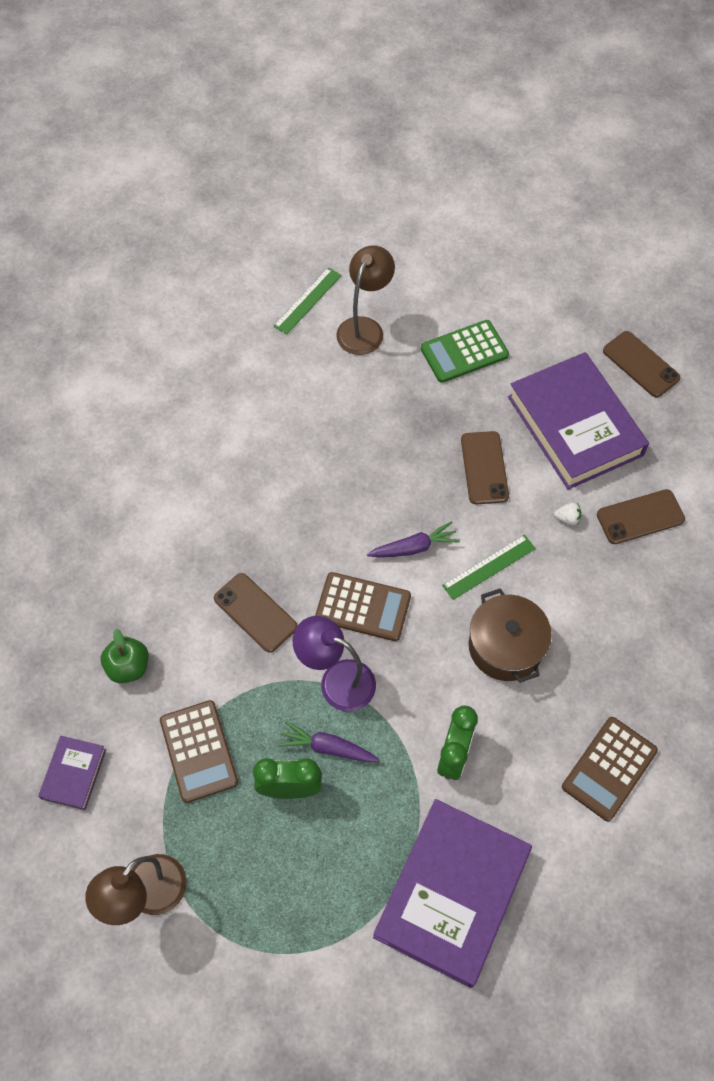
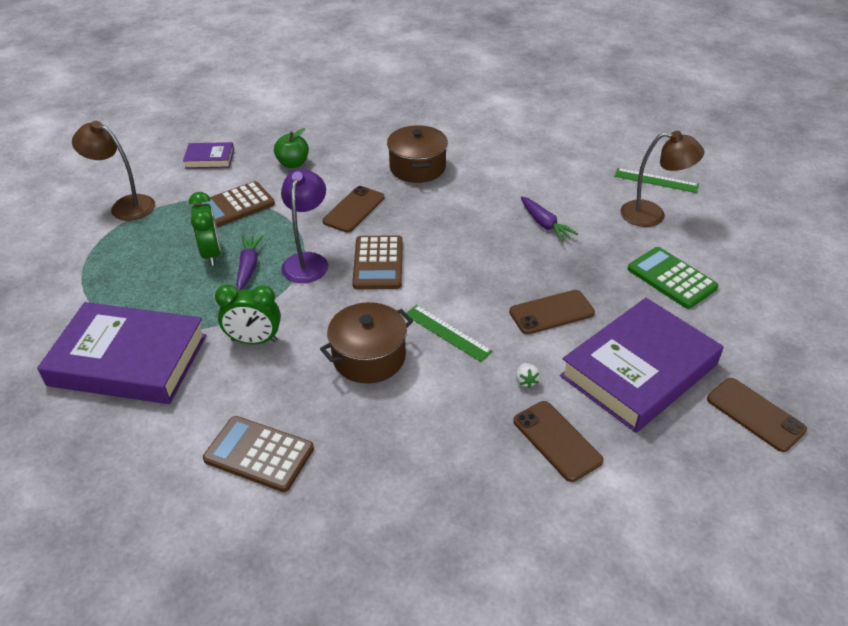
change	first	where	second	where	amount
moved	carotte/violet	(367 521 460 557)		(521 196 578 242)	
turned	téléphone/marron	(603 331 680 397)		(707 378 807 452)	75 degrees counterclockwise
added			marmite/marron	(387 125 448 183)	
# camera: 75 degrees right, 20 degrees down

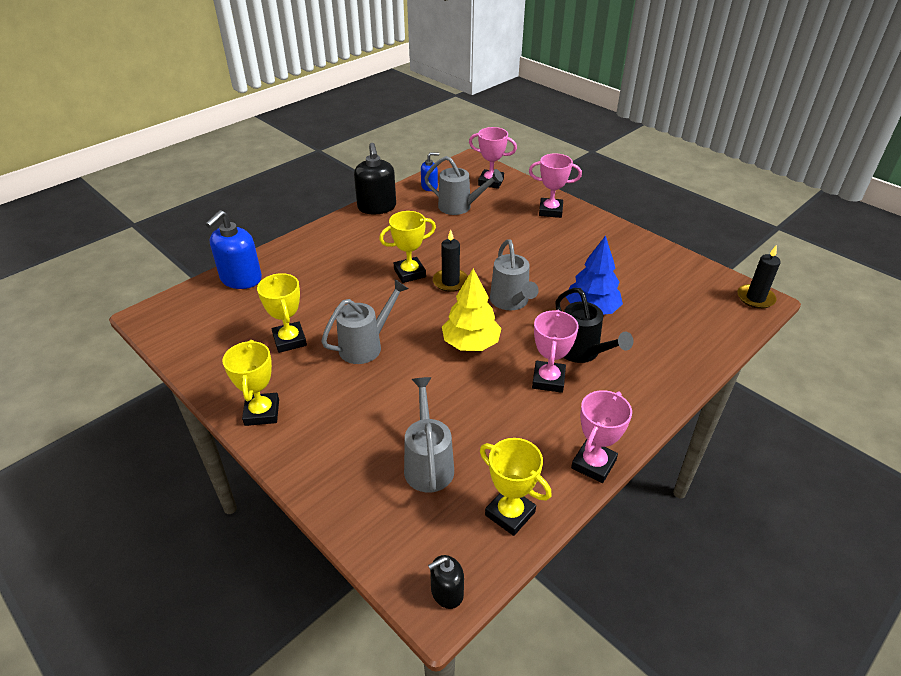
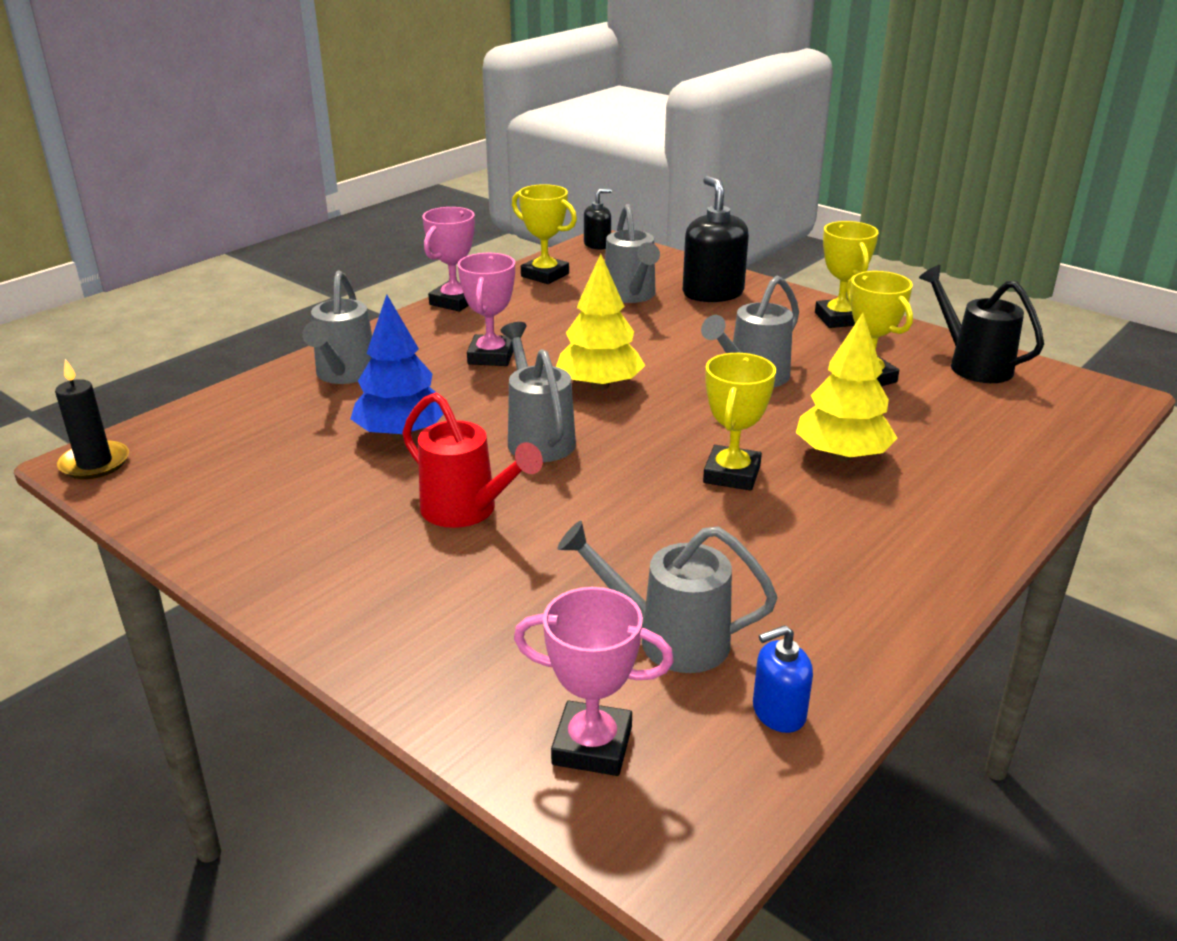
change	first	where	second	where	amount
removed	distributeur de savon/bleu	(206 210 262 289)			
moved	distributeur de savon/noir	(354 143 396 214)		(683 176 749 302)	
turned	trophée/jaune	(379 211 436 283)		(703 353 776 491)	45 degrees counterclockwise
removed	bougie/noir	(433 230 468 292)			
removed	trophée/rose	(529 153 582 218)			
moved	arrosoir/noir	(556 288 633 363)		(919 265 1044 383)	
added			arrosoir/gris	(302 271 372 384)	
added			arrosoir/rouge	(402 392 543 528)	
added			arbre/jaune	(796 313 898 461)	
# camera: 175 degrees right, 10 degrees down

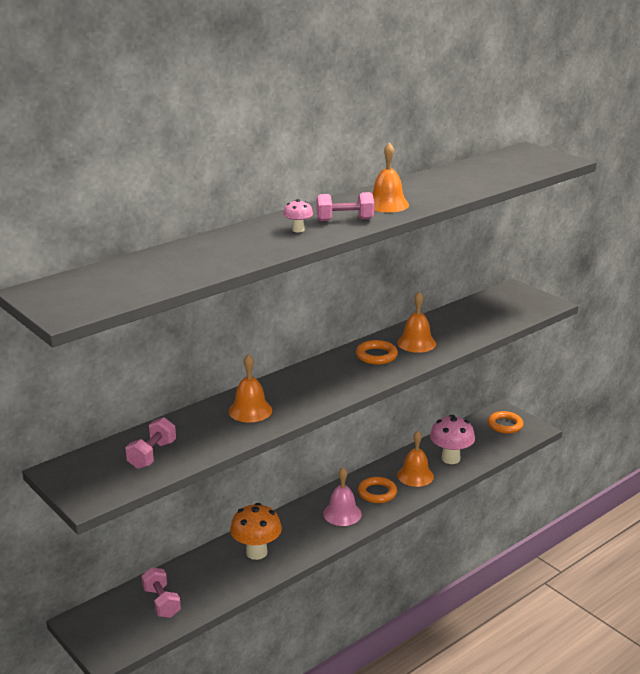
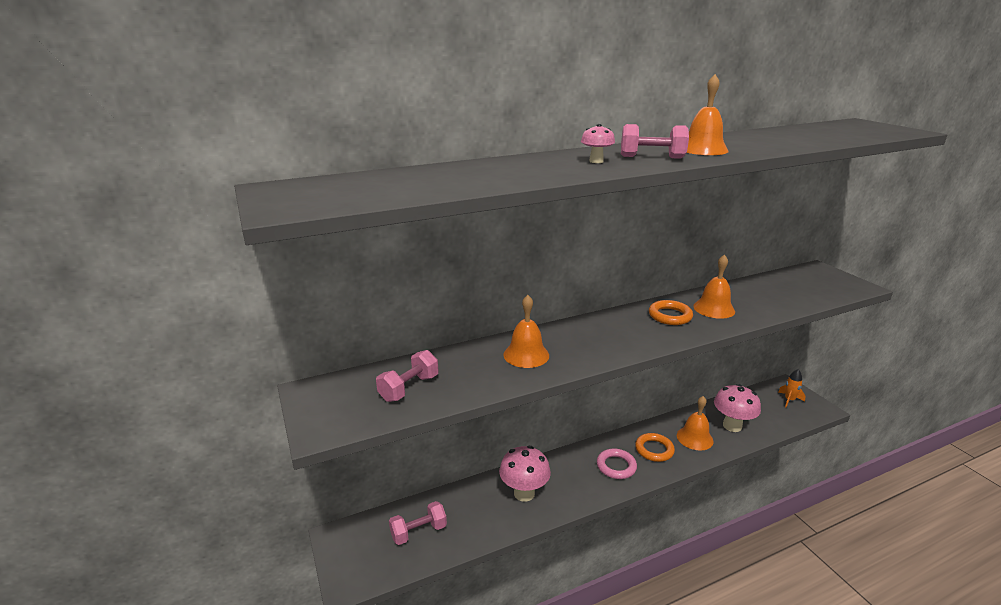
change	first	where	second	where	amount
turned	haltère/rose	(141 567 181 618)		(389 501 447 545)	75 degrees clockwise
recoloured	champignon/orange	(230 503 282 560)	champignon/rose	(499 446 551 502)	
replaced	cloche/rose	(323 467 362 526)	anneau/rose	(597 449 637 479)	
replaced	anneau/orange	(488 411 524 434)	fusée/orange	(778 369 806 407)	
# camera: 15 degrees right, 0 degrees up

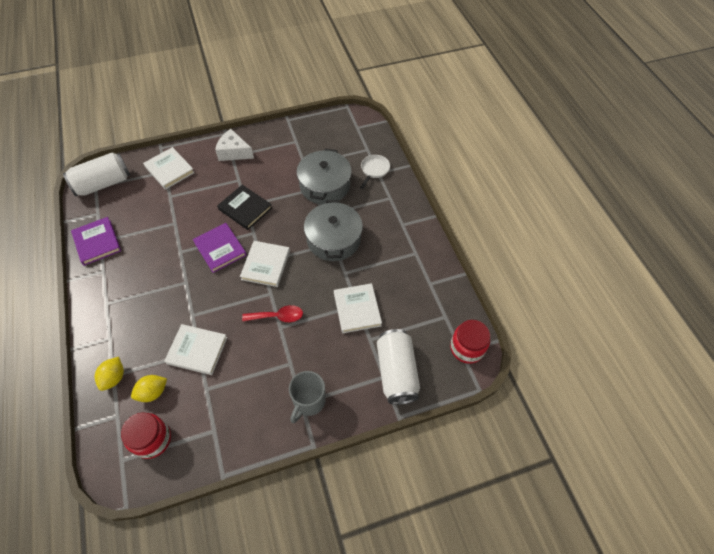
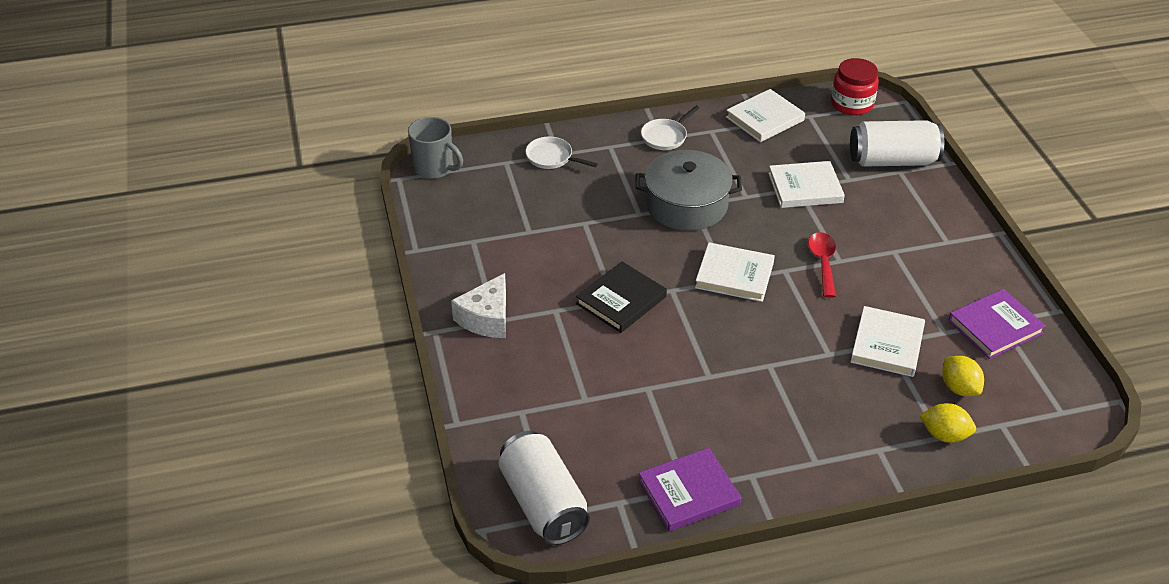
change	first	where	second	where	amount
removed	bocal/rouge	(121 412 171 459)			
moved	livre/blanc	(143 147 195 190)		(726 89 805 142)	
moved	livre/violet	(193 223 247 273)		(948 289 1046 359)	
moved	tasse/gris	(289 371 326 423)		(408 117 463 179)	
removed	marmite/gris	(297 148 352 204)			
added			poêle/blanc	(641 106 700 150)	
# camera: 85 degrees left, 15 degrees down

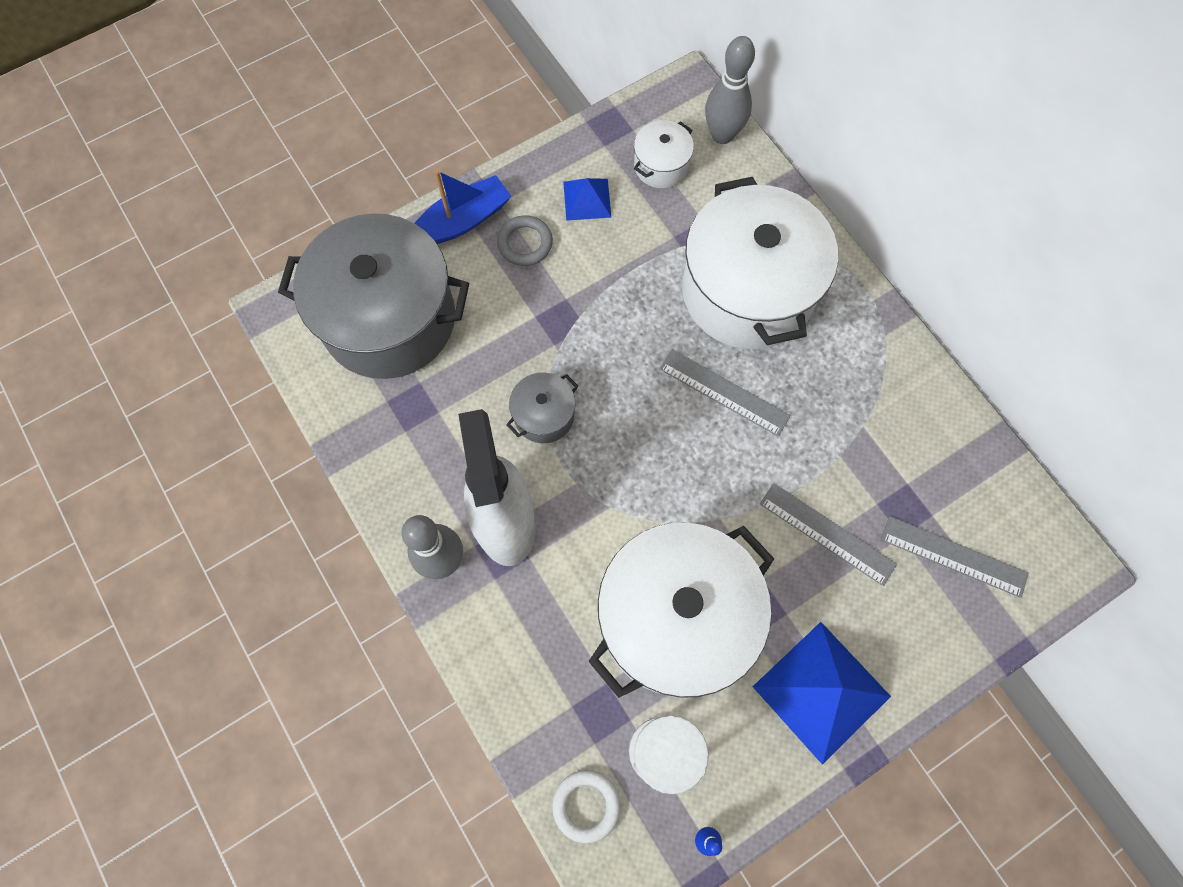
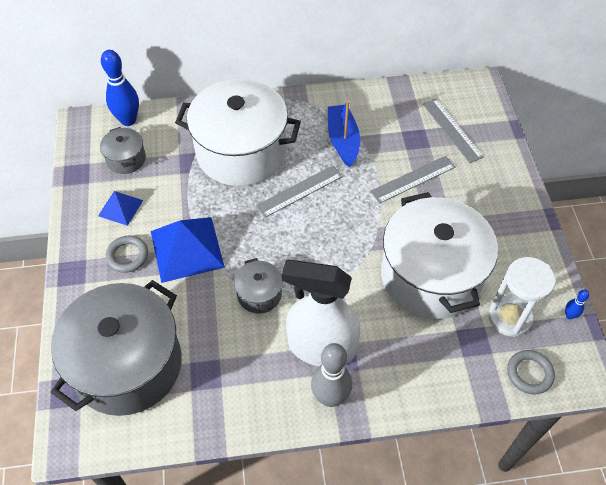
change	first	where	second	where	amount
moved	bateau/bleu	(415 170 512 244)		(328 101 360 168)	
recoloured	anneau/blanc	(552 770 620 844)	anneau/gris	(507 350 555 394)	
recoloured	marmite/blanc	(634 120 694 188)	marmite/gris	(100 127 146 174)	
recoloured	quille/gris	(705 36 755 144)	quille/bleu	(101 50 139 126)	
moved	pyramide/bleu	(753 622 891 765)		(151 217 225 283)	
turned	règle/gris	(881 516 1029 598)		(423 99 484 163)	75 degrees counterclockwise
# camera: 65 degrees left, 15 degrees down

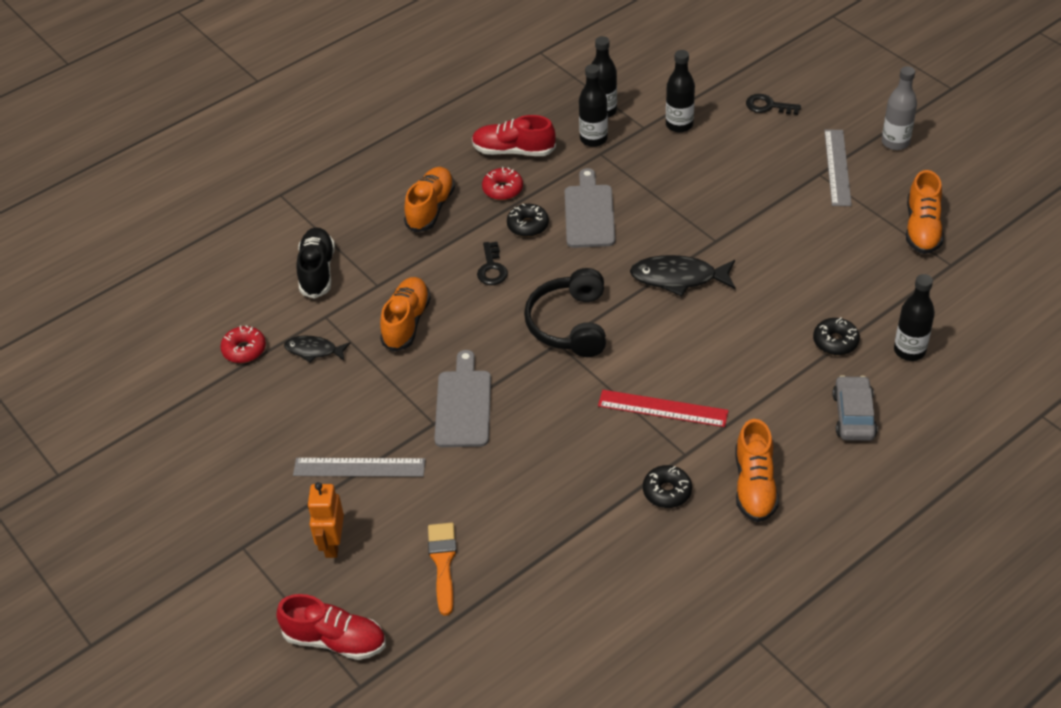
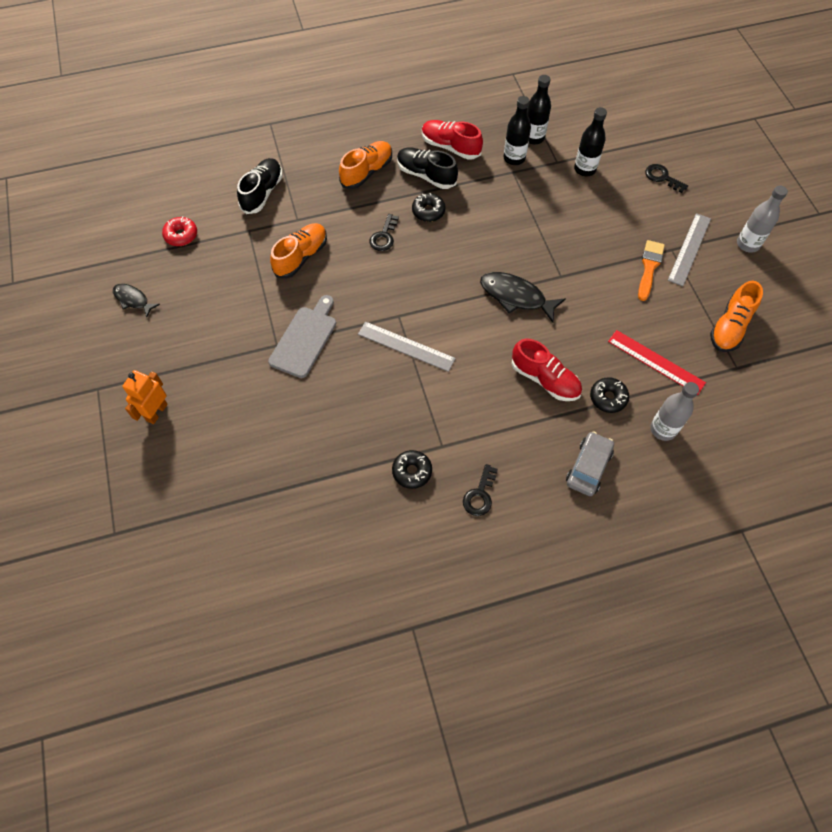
change	first	where	second	where	amount
moved	chaussure/rouge	(276 594 386 660)		(512 338 582 401)	
moved	poisson/noir	(284 336 351 363)		(113 284 160 317)	
moved	règle/gris	(293 458 426 477)		(358 322 456 372)	
moved	pinceau/orange	(428 523 456 616)		(638 240 665 301)	
replaced	beignet/rouge	(482 167 523 200)	chaussure/noir	(397 147 458 189)	
removed	casque audio/noir	(524 268 606 357)			
removed	planche à découper/gris	(565 168 615 248)			
moved	règle/rouge	(598 390 729 427)		(608 330 706 395)	
replaced	chaussure/orange	(736 419 779 522)	clé/noir	(463 464 498 516)	
recoloured	bouteille/noir	(894 274 935 361)	bouteille/gris	(650 382 699 441)	
# camera: 20 degrees right, 15 degrees up

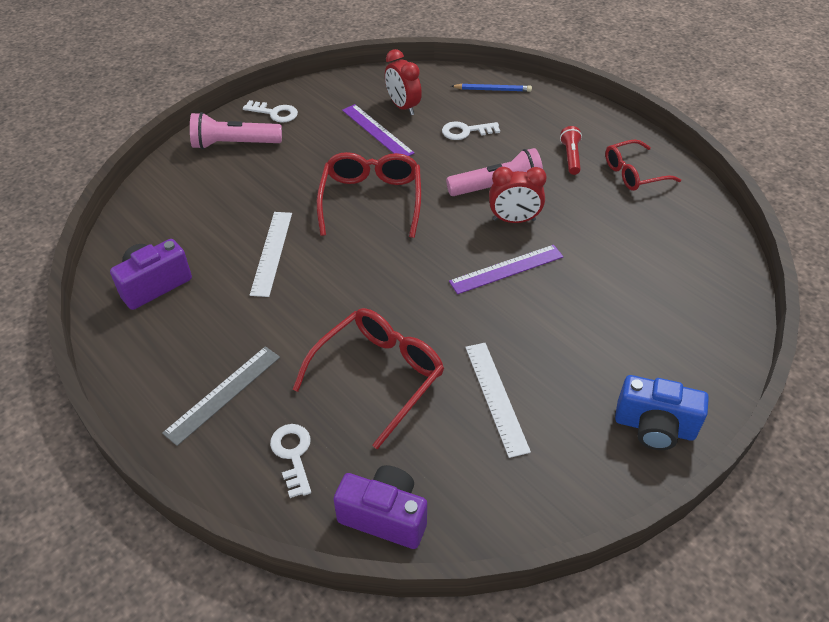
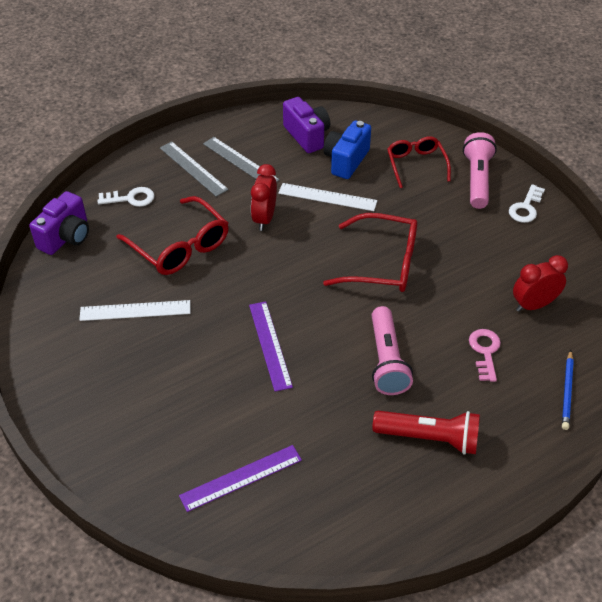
change	first	where	second	where	amount
moved	règle/violet	(342 104 414 156)		(179 445 302 512)	
recoloured	clé/blanc	(442 121 500 140)	clé/rose	(469 329 501 382)	
moved	réveil/rouge	(489 167 547 223)		(251 164 277 231)	
resized	lampe de poche/rouge	(560 126 582 175)		(373 411 480 455)	x1.66
moved	lunettes/rouge	(605 139 681 191)		(387 136 451 188)	
moved	appareil photo/bleu	(615 375 709 450)		(323 121 371 179)	
added			règle/gris	(203 137 280 182)	
# camera: 100 degrees right, 0 degrees up

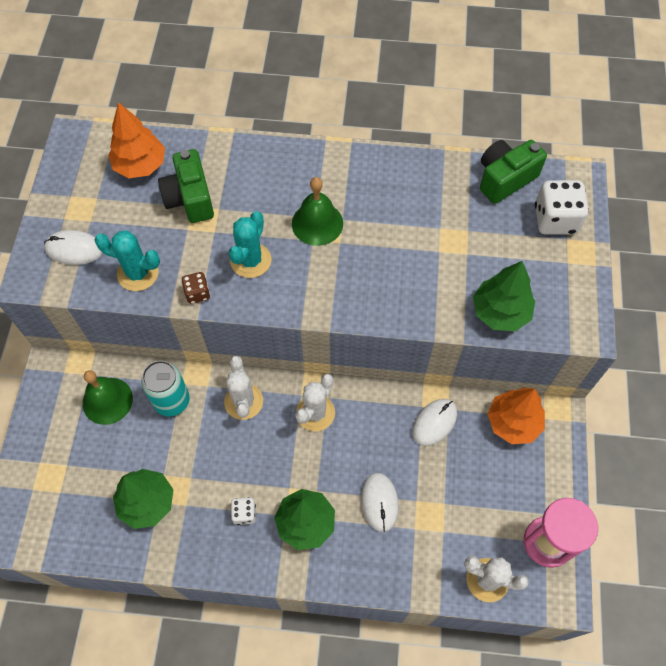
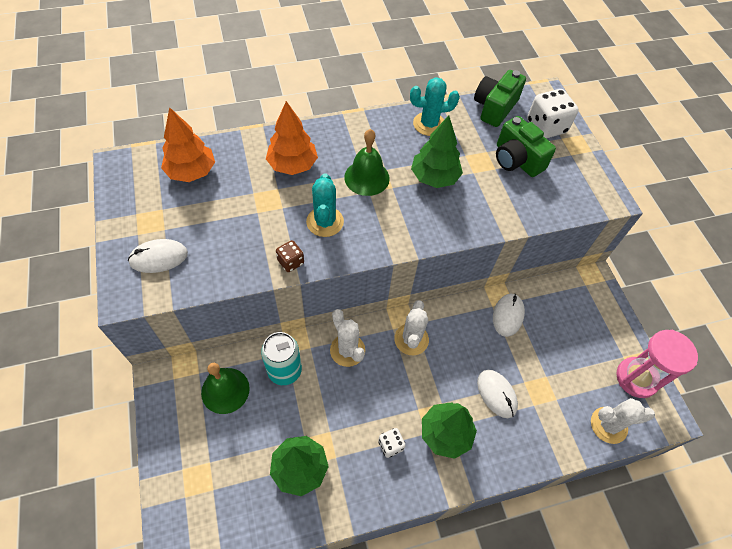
change	first	where	second	where	amount
moved	cactus/turquoise	(95 231 160 291)		(410 77 460 136)	
moved	appareil photo/vert	(158 149 214 223)		(496 116 556 177)	
moved	arbre/vert	(473 261 535 331)		(411 116 463 188)	
moved	arbre/orange	(488 388 545 444)		(266 101 318 175)	
# camera: 25 degrees left, 5 degrees down

